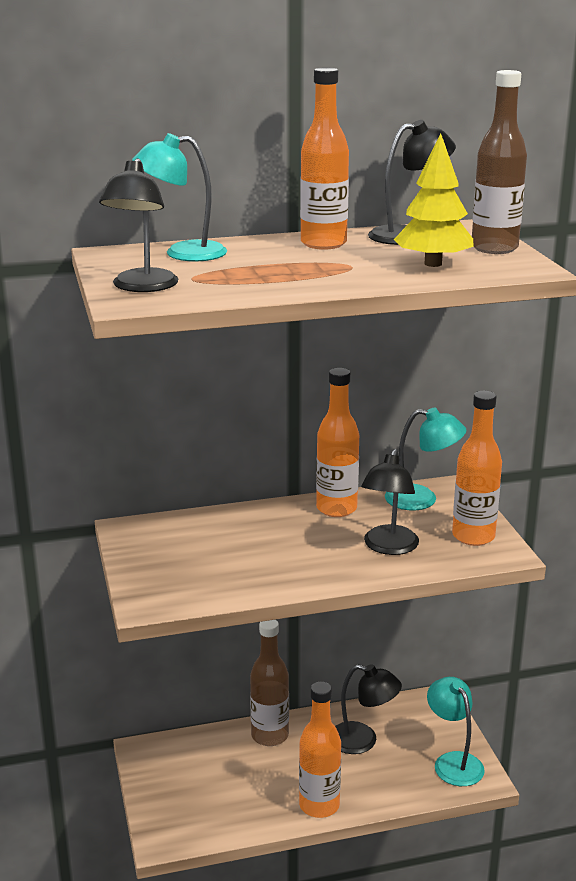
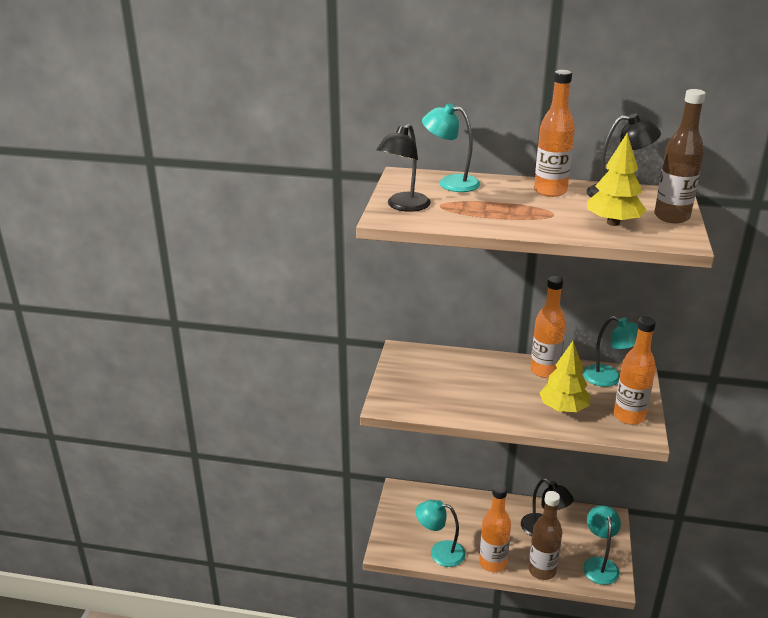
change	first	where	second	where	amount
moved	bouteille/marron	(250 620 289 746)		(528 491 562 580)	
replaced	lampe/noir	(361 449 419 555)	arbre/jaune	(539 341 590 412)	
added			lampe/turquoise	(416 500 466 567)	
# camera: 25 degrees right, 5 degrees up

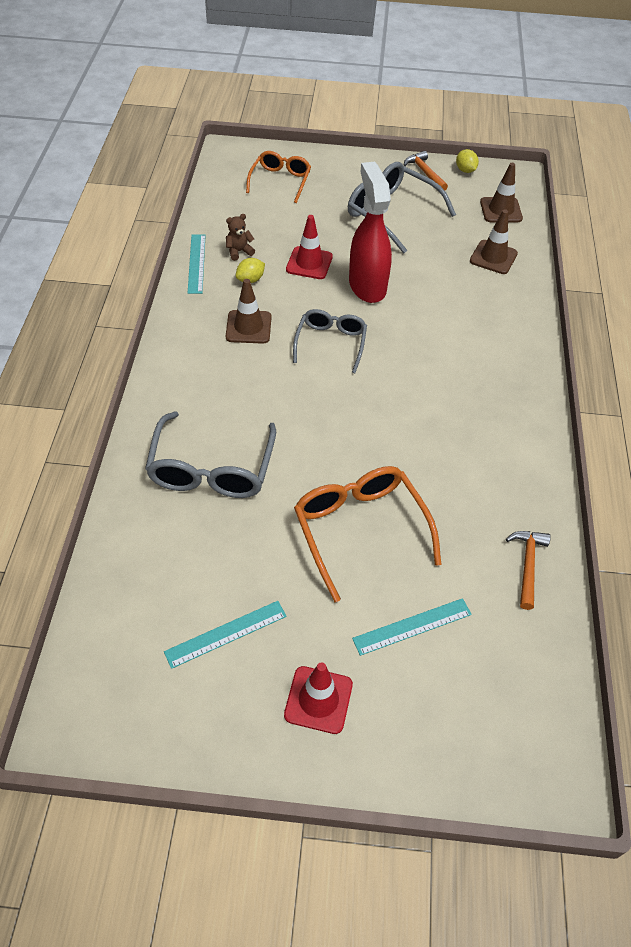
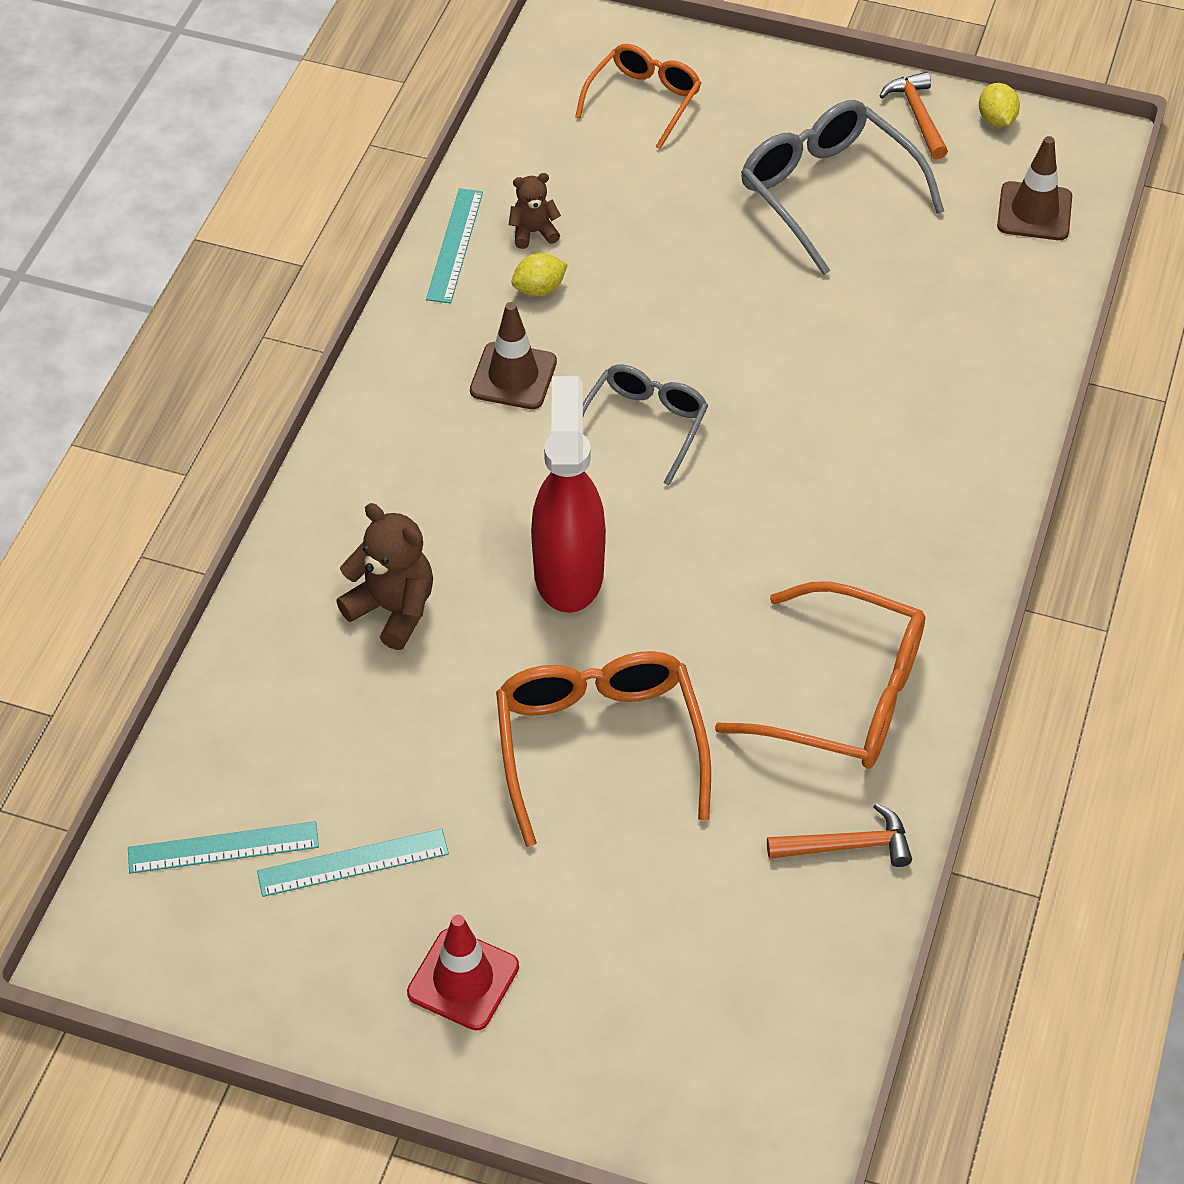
change	first	where	second	where	amount
replaced	lunettes/gris	(145 411 276 498)	ours en peluche/marron	(336 503 433 650)	
removed	cône de chantier/rouge	(286 215 333 279)			
moved	vaporisateur/rouge	(349 161 392 303)		(531 376 606 613)	
moved	règle/turquoise	(352 598 472 656)		(128 821 319 874)	
removed	cône de chantier/marron	(470 209 518 274)			
turned	marteau/orange	(506 531 551 610)		(767 803 912 867)	60 degrees clockwise
added			lunettes/orange	(715 581 925 768)	
# camera: 15 degrees right, 0 degrees up

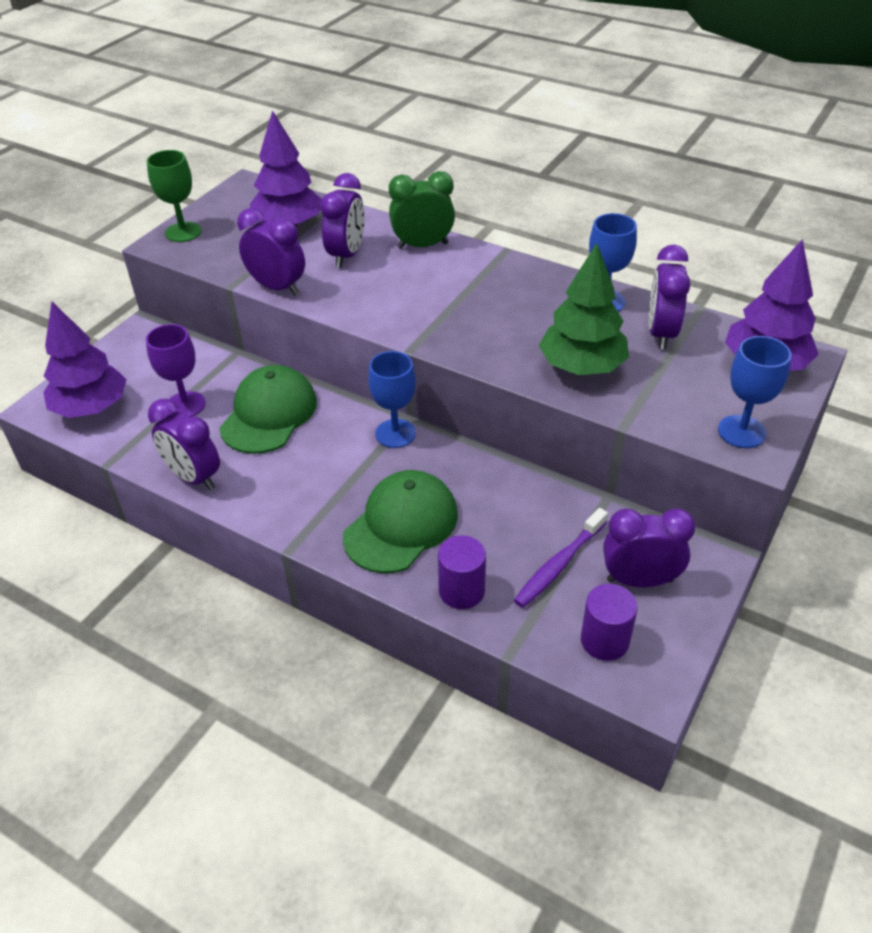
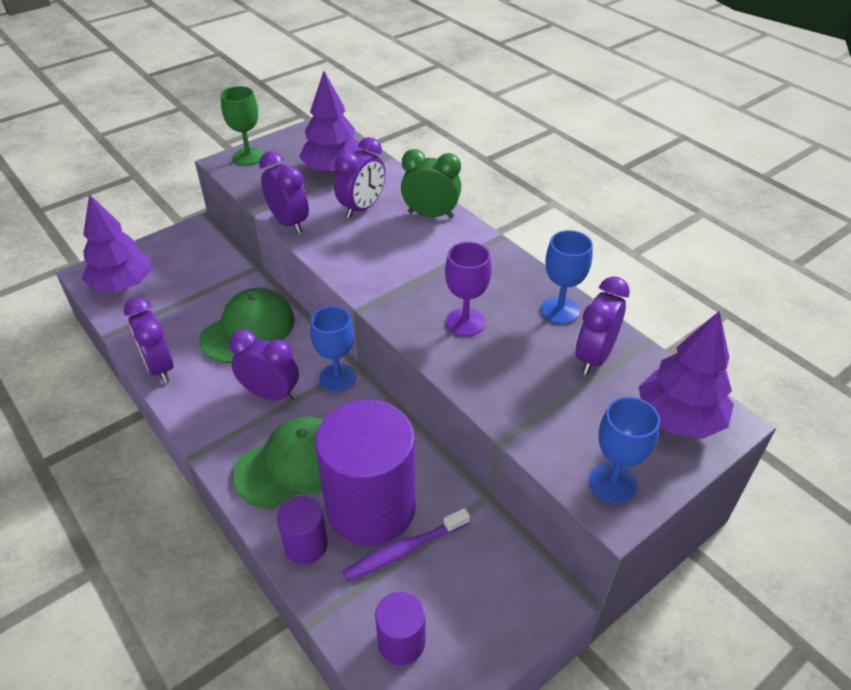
change	first	where	second	where	amount
moved	verre à pied/violet	(146 324 206 417)		(445 242 492 336)	
removed	arbre/vert	(539 243 629 375)			
moved	réveil/violet	(603 509 695 587)		(229 330 299 402)	
added			cylindre/violet	(315 399 416 546)	
# camera: 20 degrees right, 0 degrees up

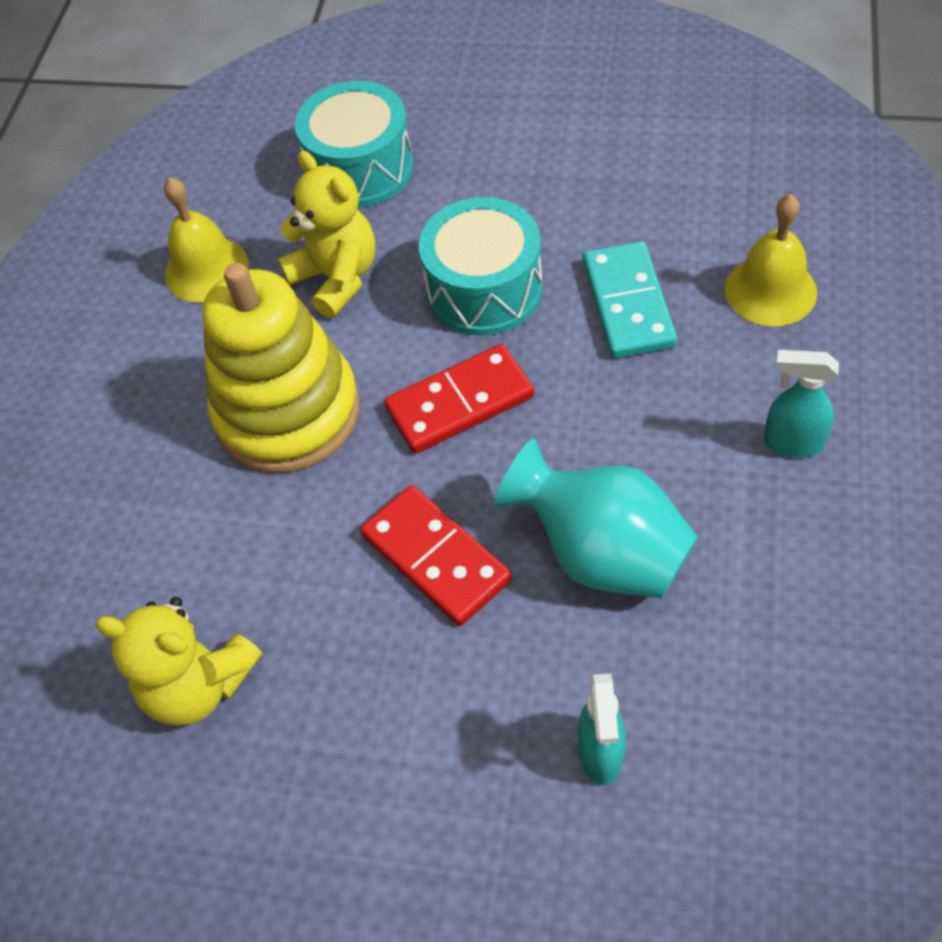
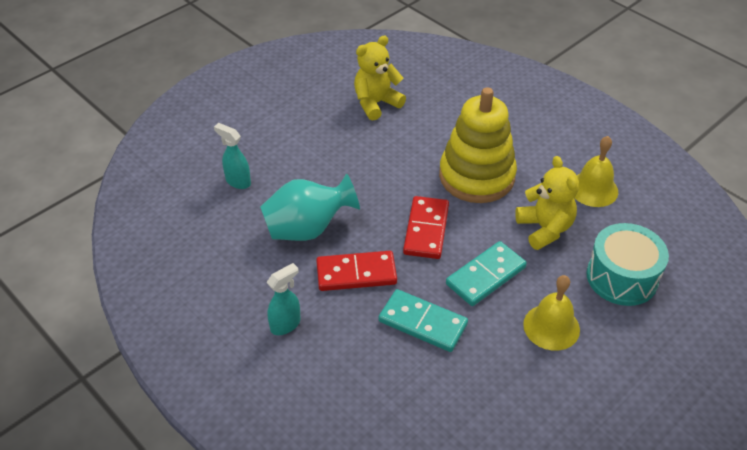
change	first	where	second	where	amount
turned	ours en peluche/jaune	(278 151 375 318)		(515 156 579 250)	105 degrees counterclockwise
moved	domino/rouge	(360 485 512 626)		(316 251 397 291)	
replaced	tambour/turquoise	(419 197 543 336)	domino/turquoise	(446 241 527 306)	
moved	cloche/jaune	(725 194 817 326)		(523 275 580 351)	
# camera: 120 degrees right, 10 degrees down

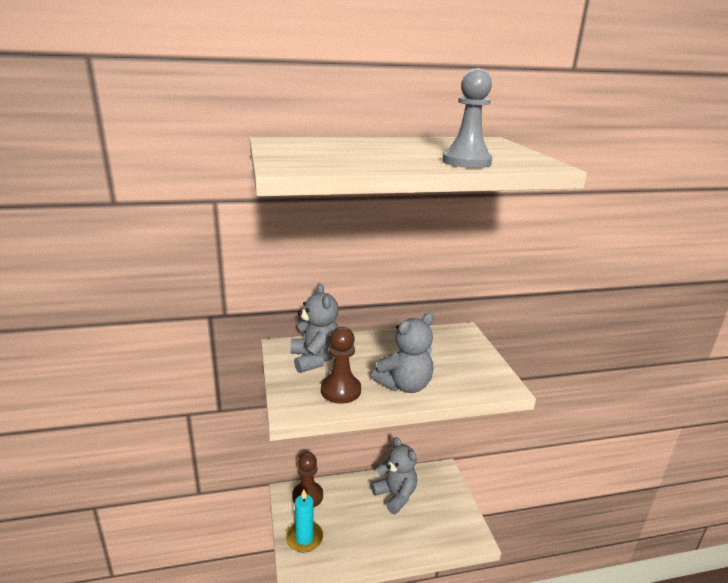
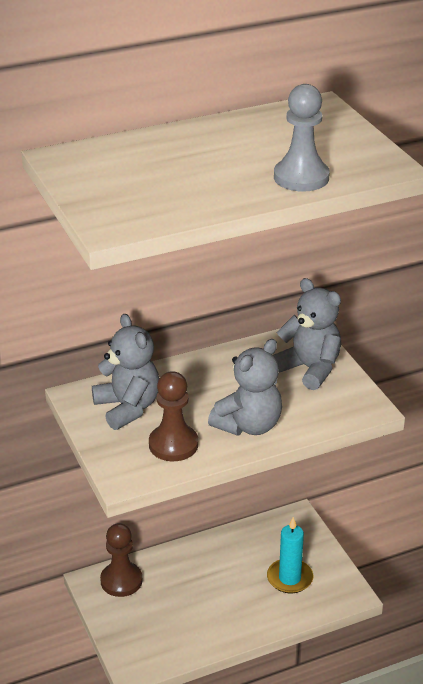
change	first	where	second	where	amount
moved	bougie/turquoise	(286 489 323 553)		(267 517 313 593)	
moved	ours en peluche/gris	(371 437 417 514)		(273 278 341 390)	
# camera: 10 degrees left, 10 degrees up

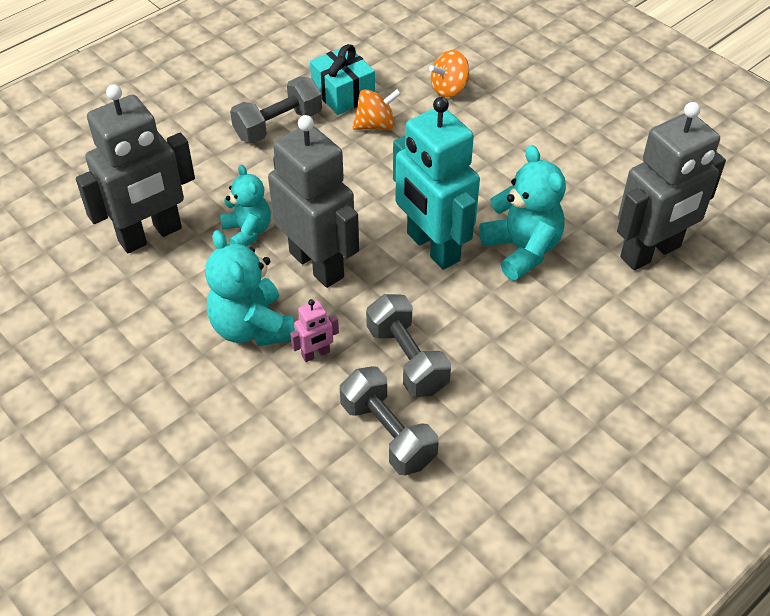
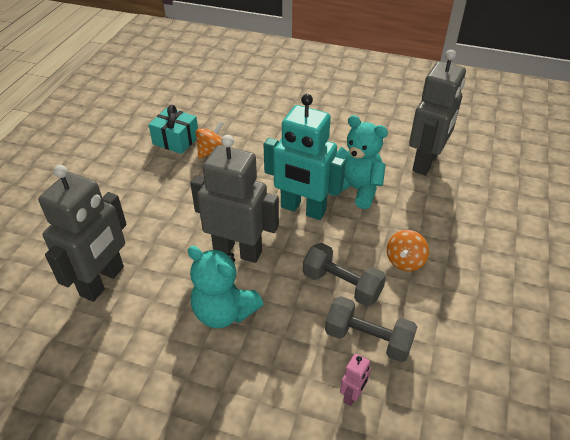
change	first	where	second	where	amount
removed	ours en peluche/turquoise	(220 165 271 247)			
removed	haltère/gris	(230 77 322 143)			
moved	robot/rose	(290 299 339 362)		(340 354 371 406)	
moved	toupie/orange	(429 50 469 97)		(387 230 429 271)	
# camera: 30 degrees left, 5 degrees down

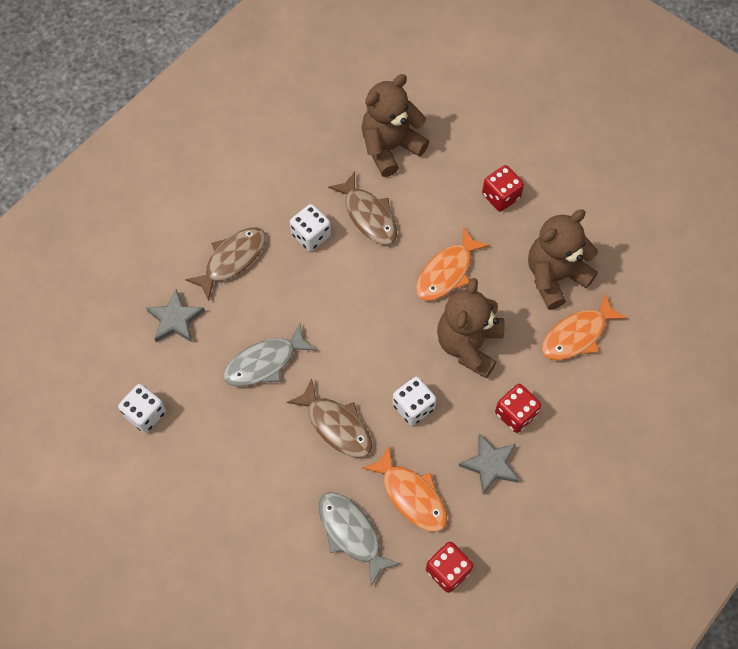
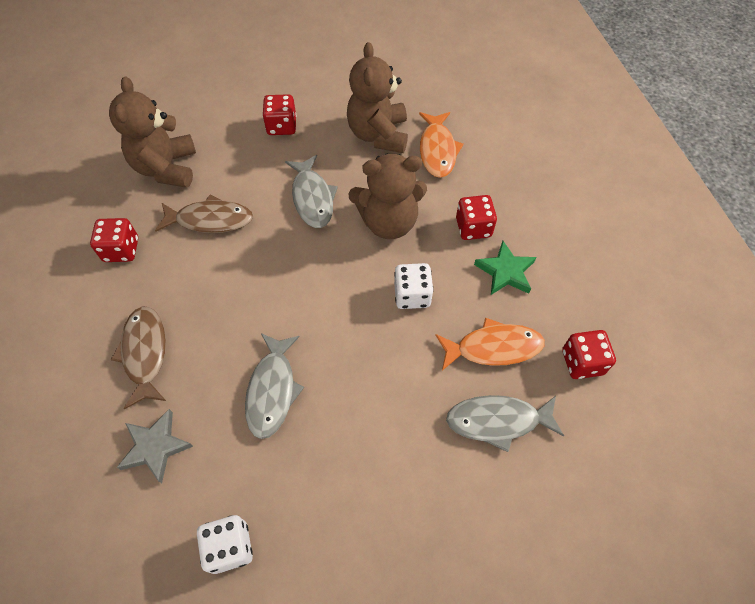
change	first	where	second	where	amount
removed	poisson/marron	(287 379 372 458)			
removed	dé/blanc	(290 204 331 251)			
recoloured	poisson/orange	(416 226 490 301)	poisson/gris	(285 155 338 228)	
turned	ours en peluche/marron	(437 278 505 379)		(349 153 427 239)	60 degrees counterclockwise
recoloured	étoile/gris	(459 433 519 495)	étoile/vert	(474 240 536 295)	
added			dé/rouge	(90 218 138 262)	
# camera: 55 degrees left, 5 degrees down

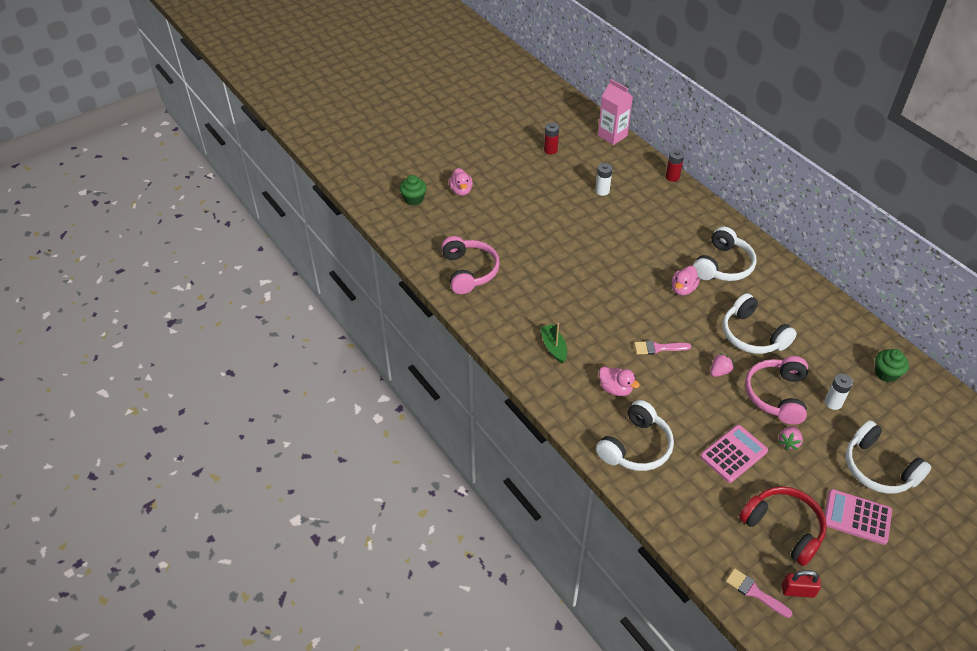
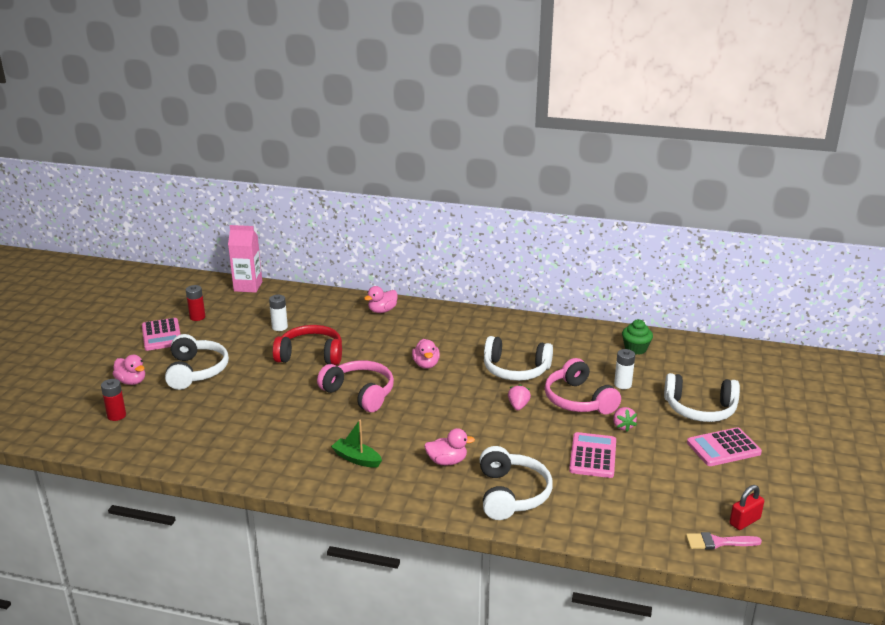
change	first	where	second	where	amount
removed	muffin/vert	(400 175 427 205)			
moved	casque audio/rose	(441 236 500 294)		(317 360 394 412)	
removed	pinceau/rose	(634 340 691 355)			
moved	pile/rouge	(666 149 684 182)		(101 379 126 421)	
moved	casque audio/blanc	(693 227 756 281)		(165 334 229 390)	
moved	casque audio/rouge	(739 487 827 566)		(273 325 342 365)	
added			calculatrice/rose	(142 318 181 351)	
added			canard/rose	(364 286 398 313)	
# camera: 40 degrees left, 20 degrees down

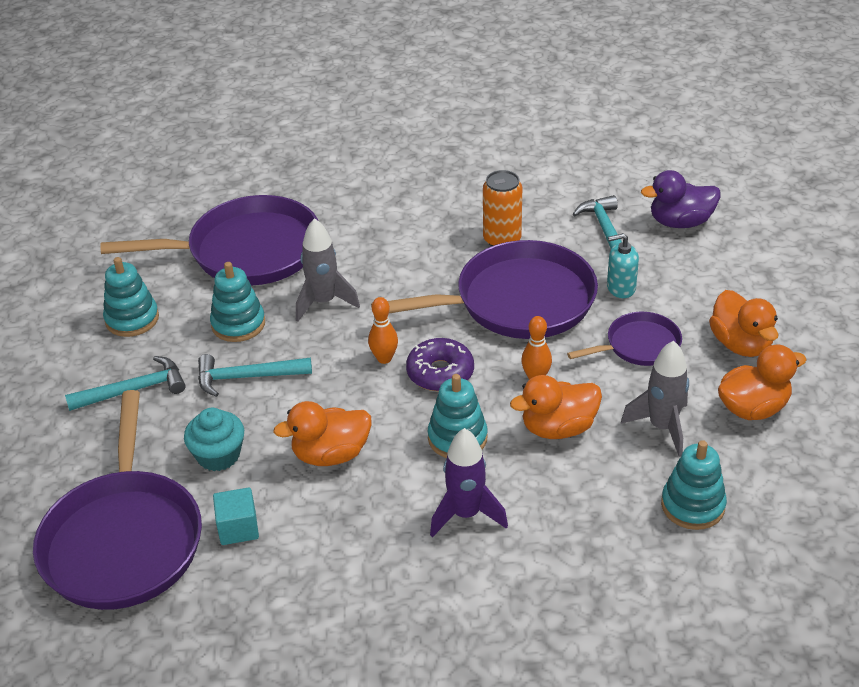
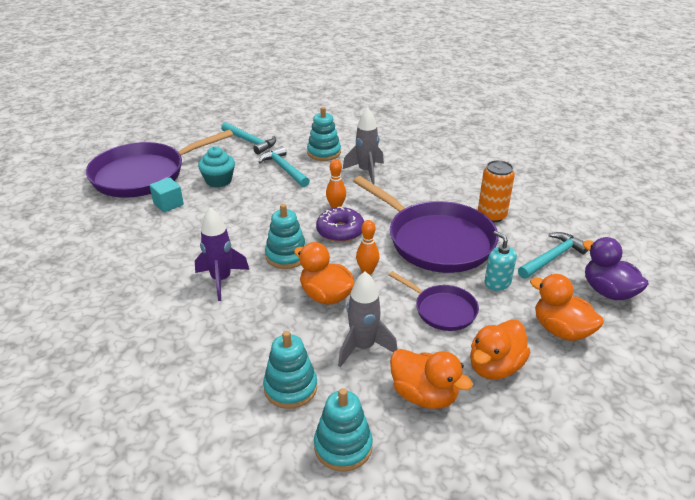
change	first	where	second	where	amount
removed	poêle/violet	(100 195 318 285)			
moved	jouet à empiler/turquoise	(103 257 159 337)		(314 388 373 471)	
moved	canard/orange	(273 401 372 466)		(530 274 604 341)	
# camera: 60 degrees right, 5 degrees down

